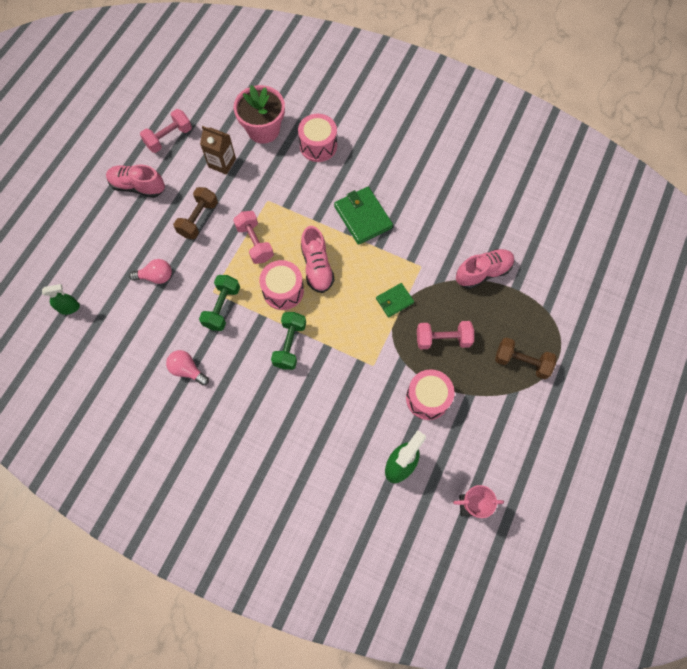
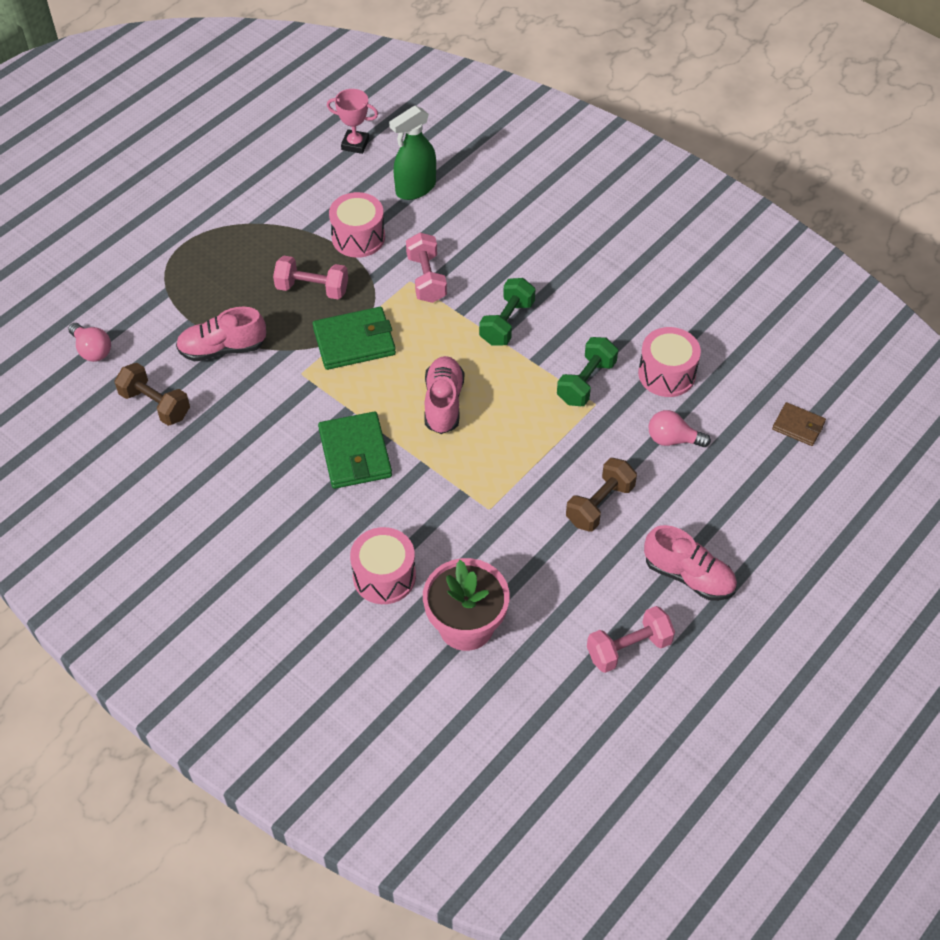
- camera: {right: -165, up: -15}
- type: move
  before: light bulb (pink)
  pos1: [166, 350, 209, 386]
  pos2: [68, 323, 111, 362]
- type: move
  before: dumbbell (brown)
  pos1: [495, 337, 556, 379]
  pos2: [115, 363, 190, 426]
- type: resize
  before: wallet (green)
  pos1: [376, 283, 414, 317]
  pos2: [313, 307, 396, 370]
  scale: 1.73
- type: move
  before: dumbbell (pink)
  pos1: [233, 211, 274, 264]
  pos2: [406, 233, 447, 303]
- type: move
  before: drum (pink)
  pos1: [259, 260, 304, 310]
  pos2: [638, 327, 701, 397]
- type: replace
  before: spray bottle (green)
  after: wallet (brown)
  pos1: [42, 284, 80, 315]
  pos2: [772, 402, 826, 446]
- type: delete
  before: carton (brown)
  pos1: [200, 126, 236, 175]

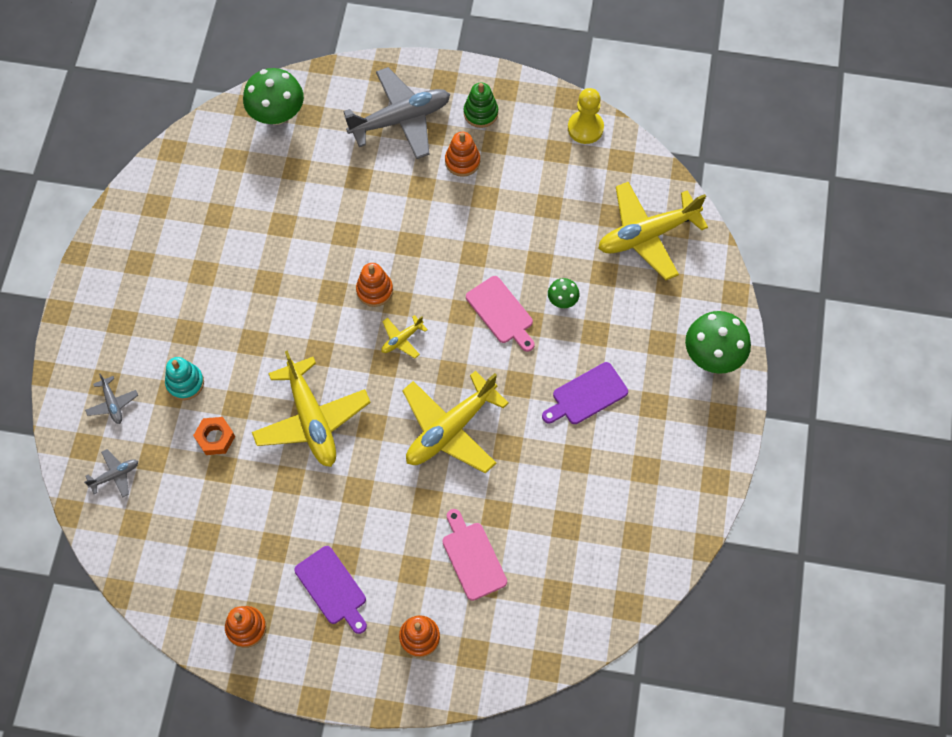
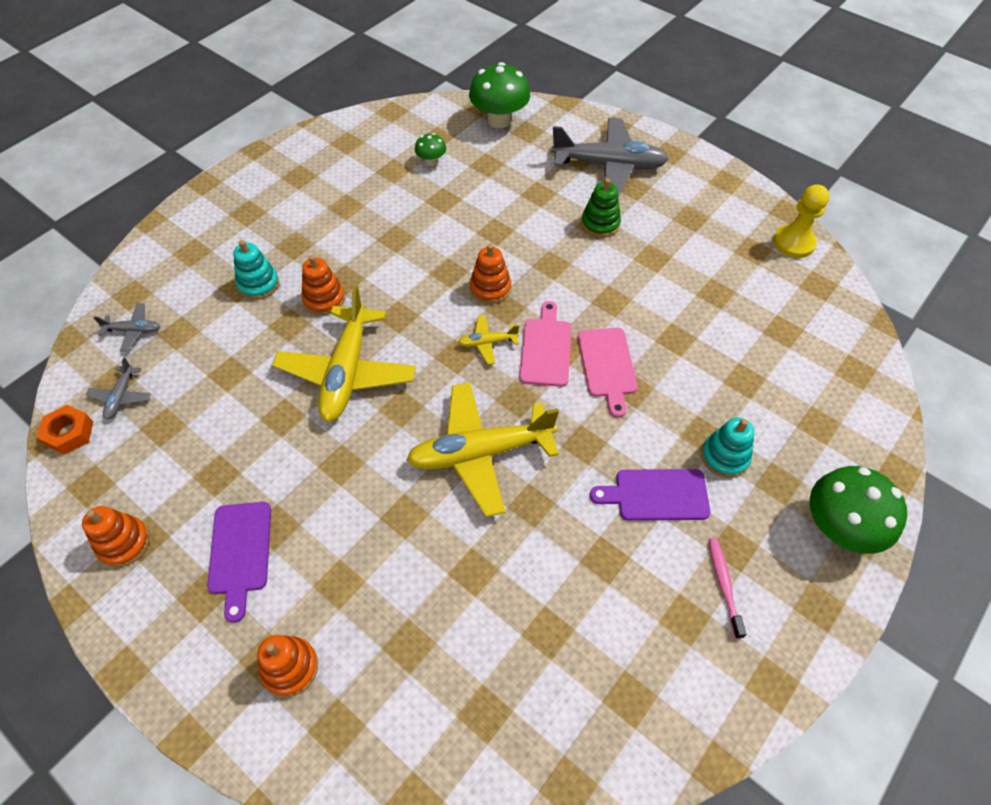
- camera: {right: 30, up: -10}
- type: move
  before: nut (orange)
  pos1: [193, 417, 235, 455]
  pos2: [37, 405, 93, 455]
- type: move
  before: plane (grey)
  pos1: [85, 374, 138, 424]
  pos2: [86, 357, 151, 419]
- type: move
  before: stacking toy (orange)
  pos1: [445, 132, 480, 177]
  pos2: [302, 255, 345, 315]
- type: move
  before: mushroom (green)
  pos1: [548, 278, 580, 308]
  pos2: [415, 133, 446, 166]
- type: move
  before: cutting board (pink)
  pos1: [442, 509, 507, 601]
  pos2: [519, 301, 571, 387]
- type: move
  before: stacking toy (green)
  pos1: [464, 83, 498, 128]
  pos2: [581, 178, 621, 238]
- type: insert
  after: stacking toy (turquoise)
  pos2: [701, 417, 754, 478]
- type: insert
  after: toothbrush (pink)
  pos2: [708, 538, 746, 639]
- type: delete
  before: plane (yellow)
  pos1: [598, 182, 708, 280]

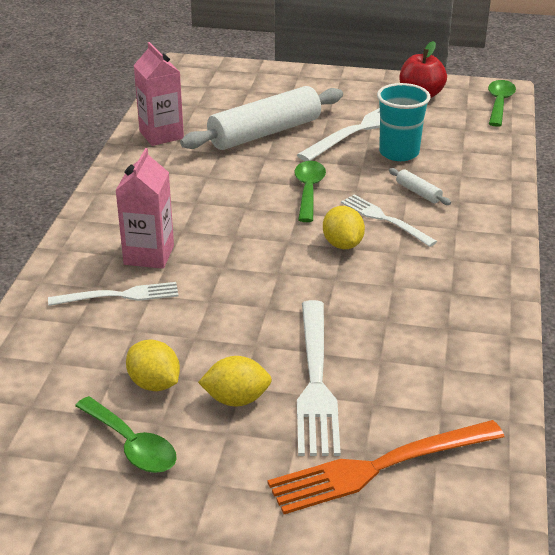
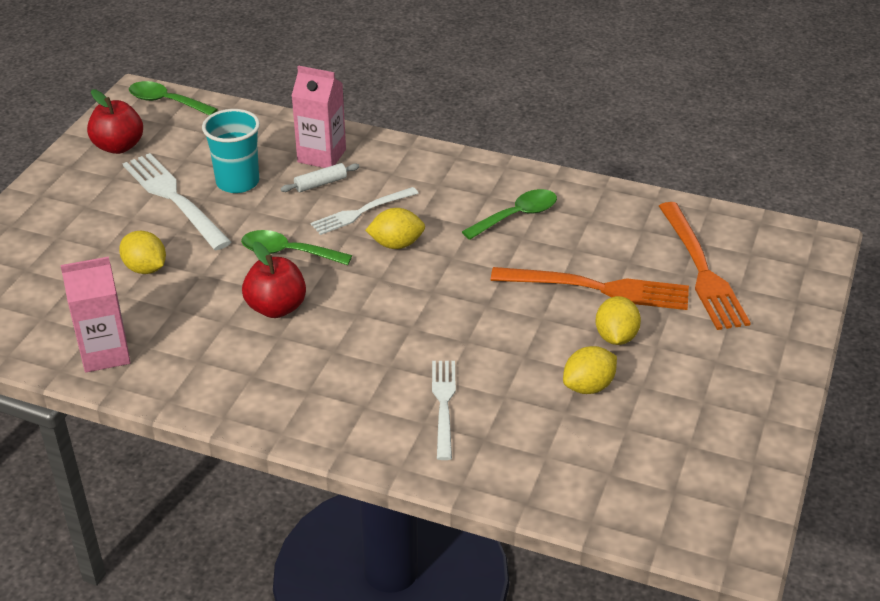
- camera: {right: -80, up: 5}
- type: replace
  before: rolling pin (white)
  after: lemon (yellow)
  pos1: [180, 86, 343, 150]
  pos2: [119, 231, 166, 274]
- type: insert
  after: apple (red)
  pos2: [242, 242, 306, 318]
- type: move
  before: carton (pink)
  pos1: [115, 148, 174, 269]
  pos2: [292, 65, 346, 168]
- type: move
  before: spoon (green)
  pos1: [75, 396, 177, 473]
  pos2: [462, 189, 557, 240]
- type: recolor
  before: fork (white)
  after: fork (orange)
  pos1: [297, 300, 341, 456]
  pos2: [491, 267, 689, 310]

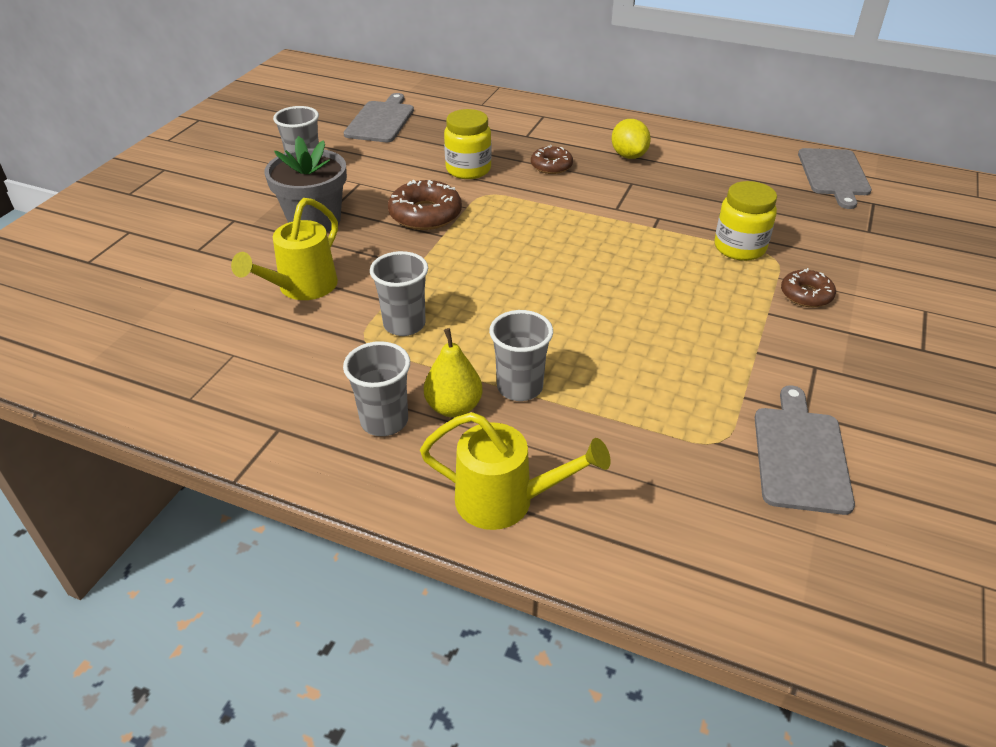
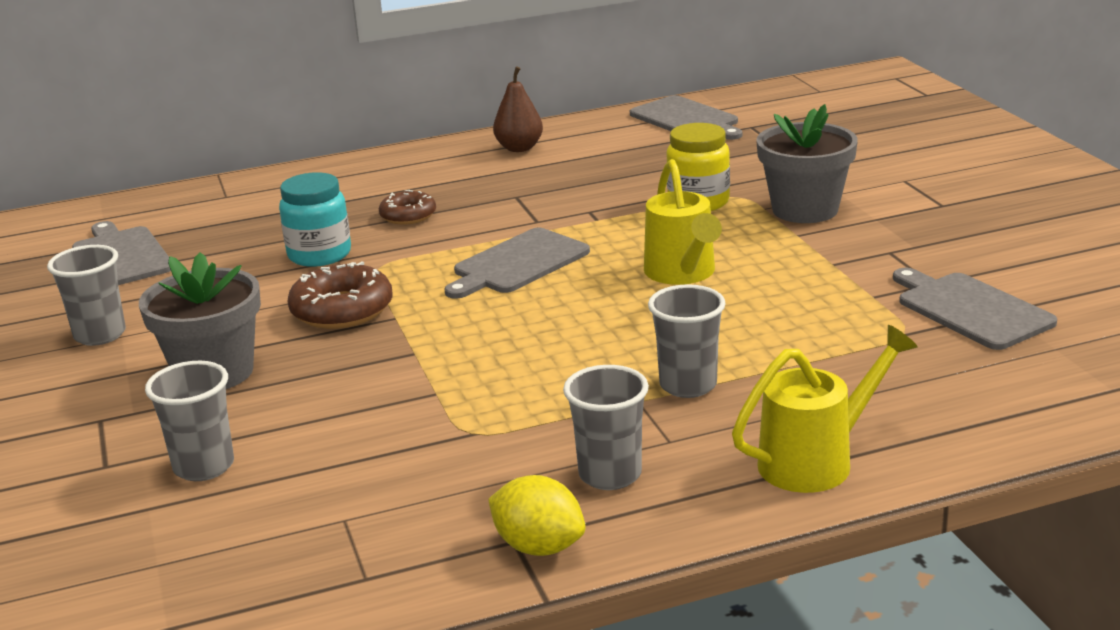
- camera: {right: -40, up: -15}
- type: move
  before: cup (grey)
  pos1: [370, 251, 428, 336]
  pos2: [145, 361, 234, 481]
- type: recolor
  before: jar (yellow)
  after: jar (turquoise)
  pos1: [444, 109, 492, 179]
  pos2: [279, 172, 351, 267]
- type: insert
  after: cutting board (grey)
  pos2: [444, 228, 590, 299]
- type: move
  before: lemon (yellow)
  pos1: [612, 119, 651, 159]
  pos2: [488, 475, 586, 556]
- type: insert
  after: pear (brown)
  pos2: [493, 67, 543, 152]
- type: move
  before: watering can (yellow)
  pos1: [231, 198, 338, 300]
  pos2: [644, 159, 722, 285]
- type: replace
  before: donut (brown)
  after: flower pot (grey)
  pos1: [781, 268, 836, 307]
  pos2: [756, 104, 858, 223]
- type: delete
  before: pear (yellow)
  pos1: [424, 328, 482, 417]

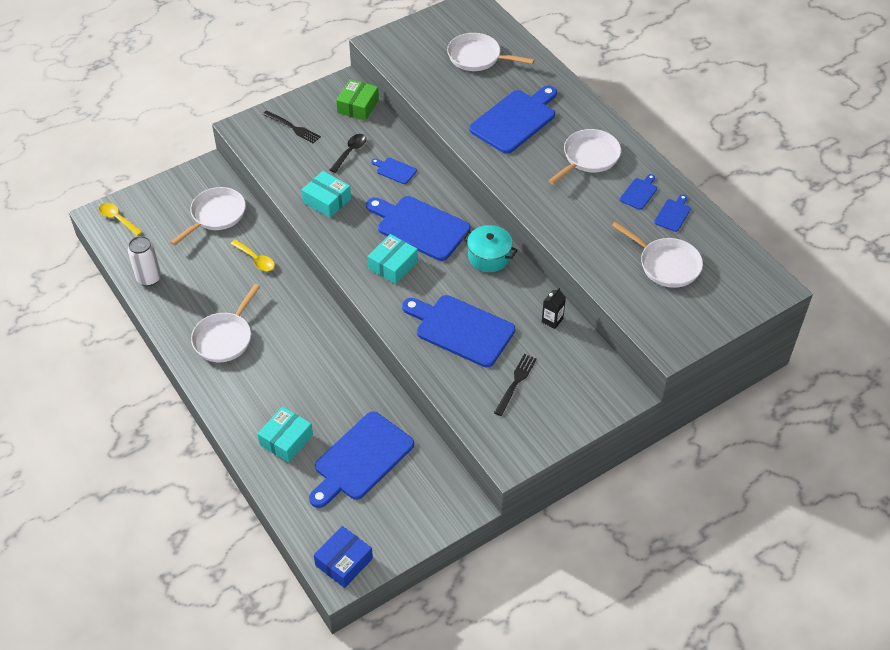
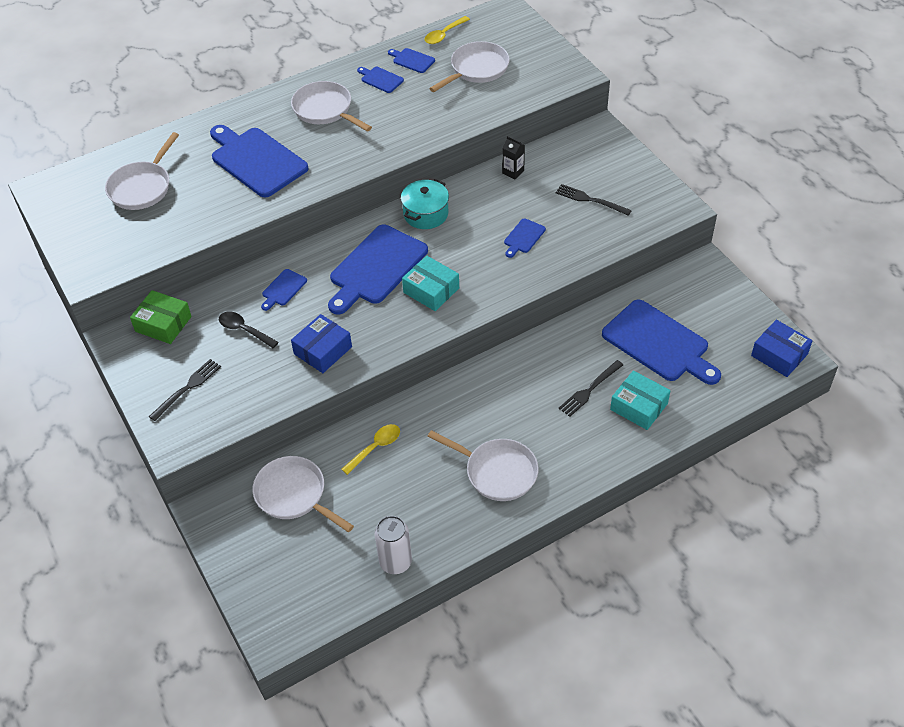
- camera: {right: -85, up: 0}
- type: recolor
  before: box (turquoise)
  after: box (blue)
  pos1: [301, 171, 351, 218]
  pos2: [291, 314, 352, 373]
- type: move
  before: spoon (yellow)
  pos1: [99, 203, 142, 236]
  pos2: [424, 16, 470, 44]
- type: resize
  before: cutting board (blue)
  pos1: [402, 295, 515, 367]
  pos2: [504, 218, 546, 258]
  scale: 0.45
- type: insert
  after: fork (black)
  pos2: [559, 360, 623, 417]

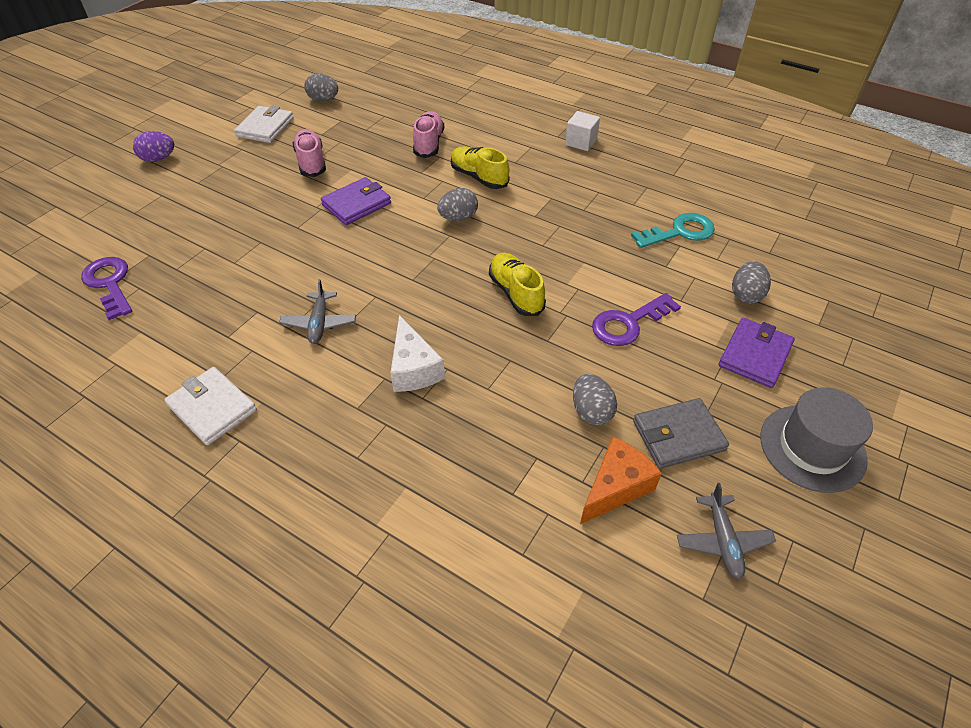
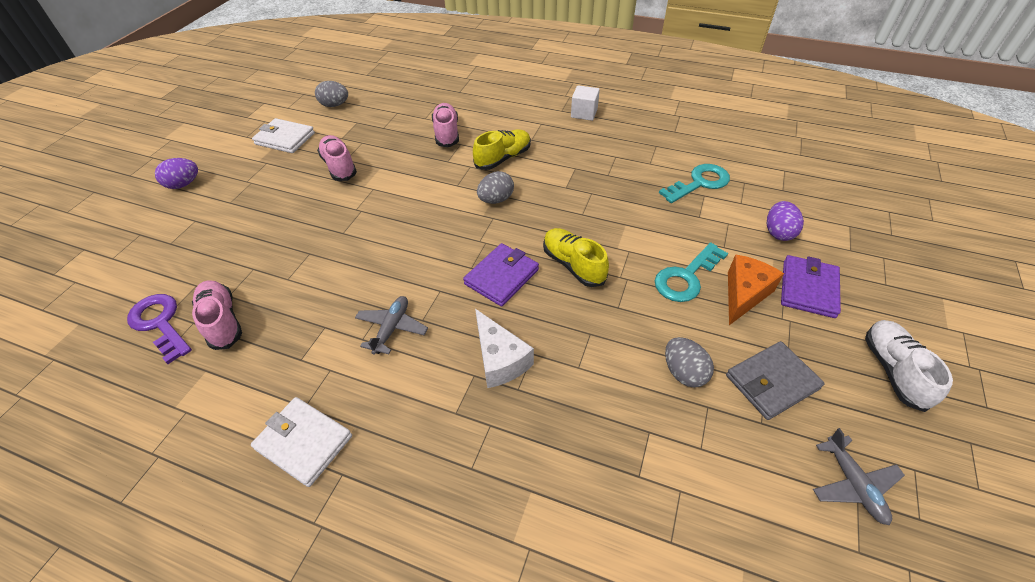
- camera: {right: -10, up: 0}
- type: insert
  after: shoe (pink)
  pos2: [192, 280, 242, 350]
- type: rotate
  before: wallet (white)
  pos1: [234, 106, 294, 143]
  pos2: [252, 118, 315, 153]
  turn: -75
- type: rotate
  before: plane (grey)
  pos1: [279, 279, 356, 344]
  pos2: [355, 296, 428, 355]
  turn: -150
- type: move
  before: wallet (purple)
  pos1: [321, 177, 391, 225]
  pos2: [463, 243, 539, 306]
- type: rotate
  before: shoe (yellow)
  pos1: [451, 146, 509, 189]
  pos2: [473, 130, 531, 170]
  turn: 105
- type: recolor
  before: key (purple)
  after: key (turquoise)
  pos1: [592, 293, 681, 346]
  pos2: [655, 242, 728, 302]
- type: move
  before: cheese (orange)
  pos1: [580, 437, 662, 524]
  pos2: [728, 254, 784, 325]
- type: recolor
  before: egg (grey)
  after: egg (purple)
  pos1: [732, 261, 771, 304]
  pos2: [767, 201, 804, 241]
- type: replace
  before: hat (grey)
  after: shoe (white)
  pos1: [760, 387, 873, 493]
  pos2: [865, 320, 953, 412]

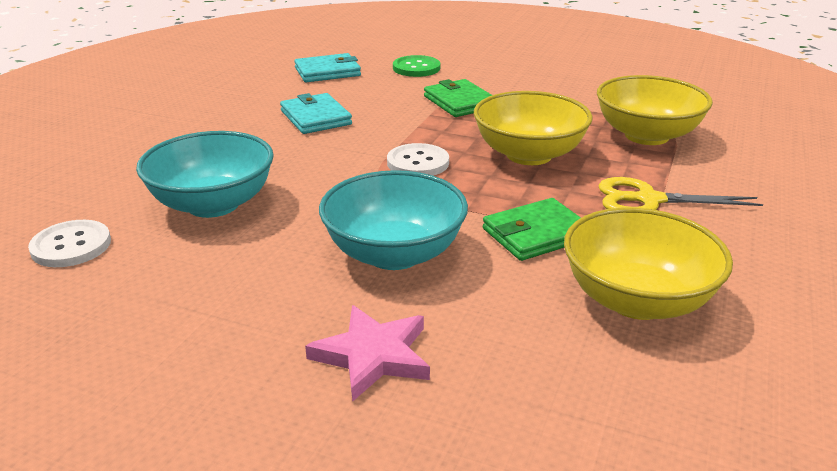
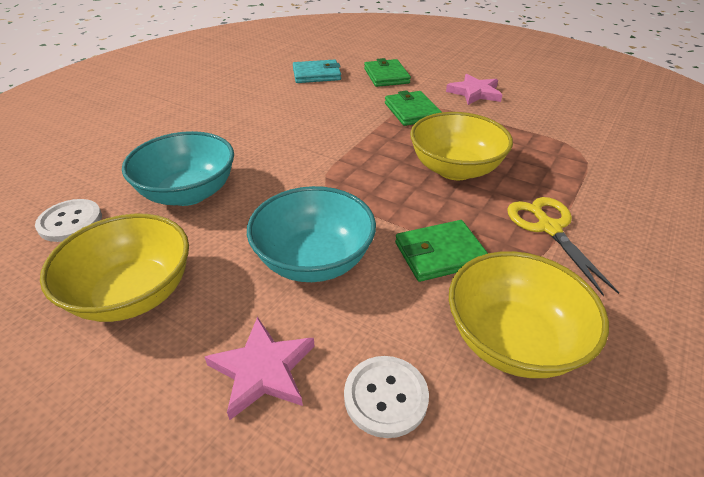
- camera: {right: 10, up: 10}
- type: move
  before: bowl (yellow)
  pos1: [597, 75, 713, 145]
  pos2: [40, 214, 189, 322]
- type: move
  before: button (white)
  pos1: [387, 143, 449, 176]
  pos2: [344, 356, 429, 438]
- type: replace
  before: button (green)
  after: wallet (green)
  pos1: [393, 55, 440, 77]
  pos2: [364, 58, 411, 87]
- type: insert
  after: star (pink)
  pos2: [446, 74, 502, 105]
- type: rotate
  before: scissors (yellow)
  pos1: [598, 177, 763, 210]
  pos2: [507, 197, 619, 296]
  turn: 60
- type: delete
  before: wallet (turquoise)
  pos1: [280, 93, 352, 134]

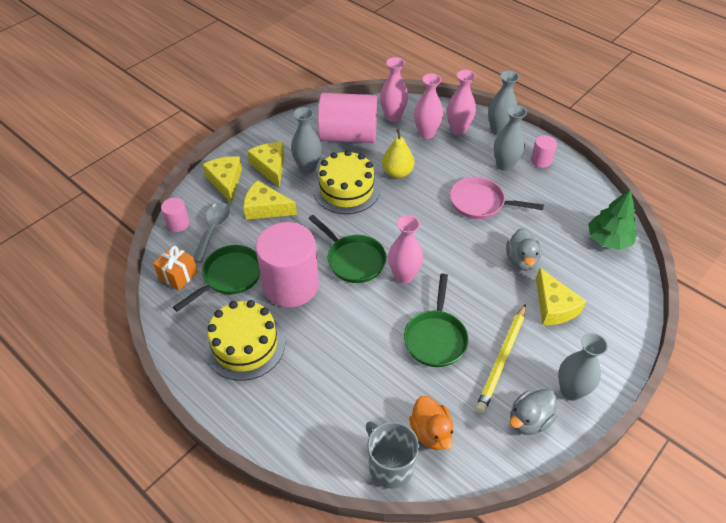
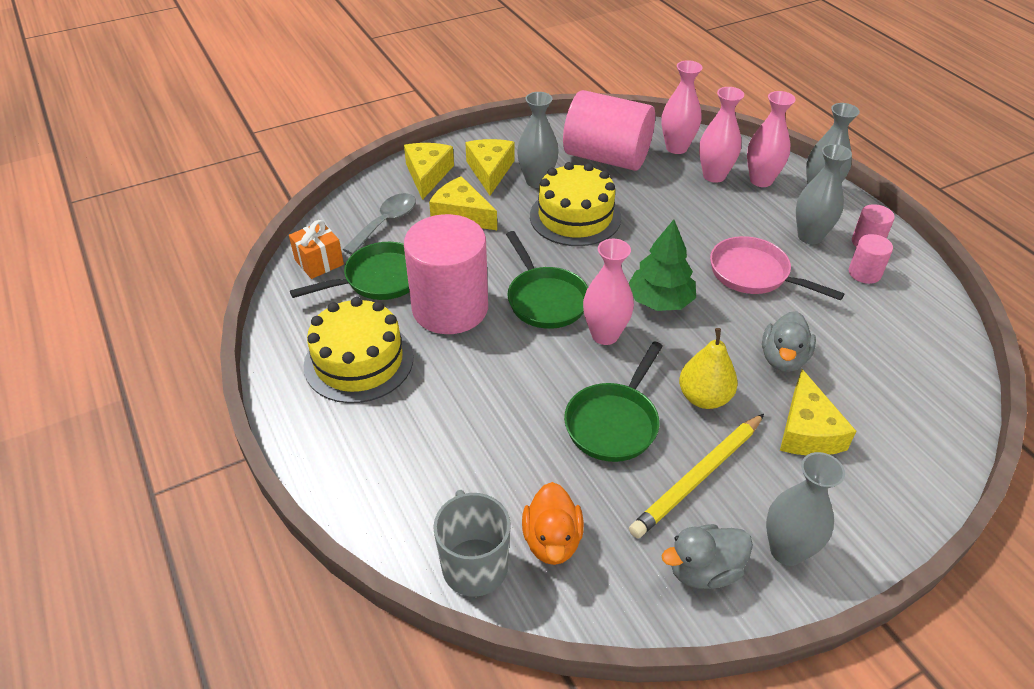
- camera: {right: 20, up: -5}
- type: move
  before: tree (green)
  pos1: [588, 189, 637, 250]
  pos2: [629, 220, 696, 311]
- type: move
  before: pear (yellow)
  pos1: [382, 129, 414, 178]
  pos2: [679, 328, 738, 409]
- type: move
  before: cylinder (pink)
  pos1: [161, 198, 190, 232]
  pos2: [849, 234, 893, 284]

